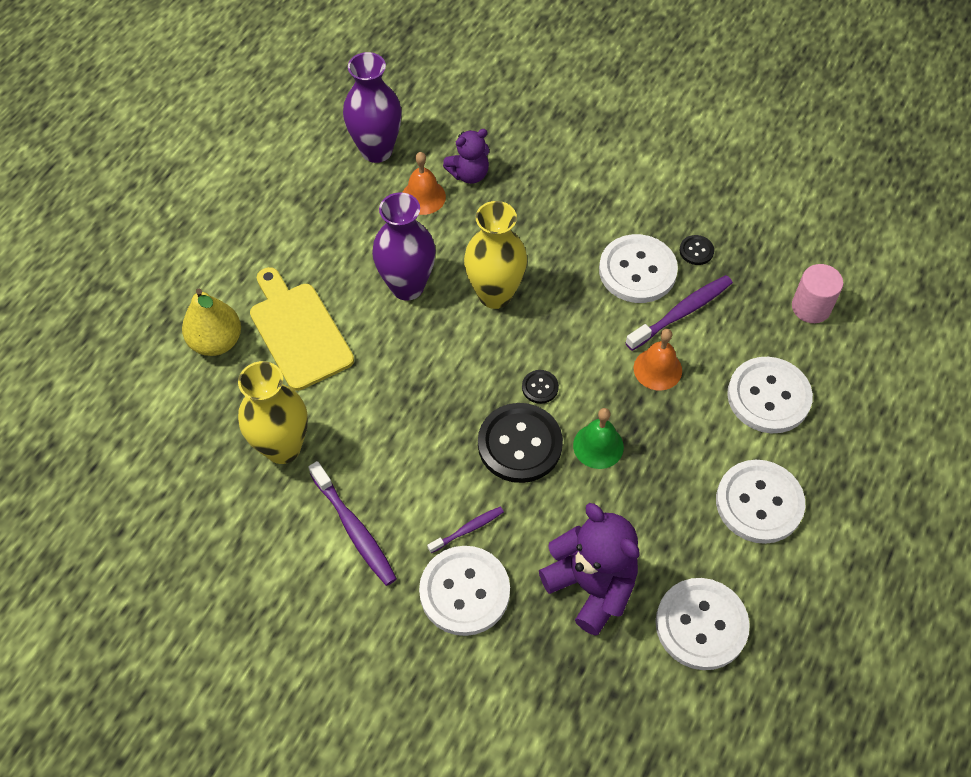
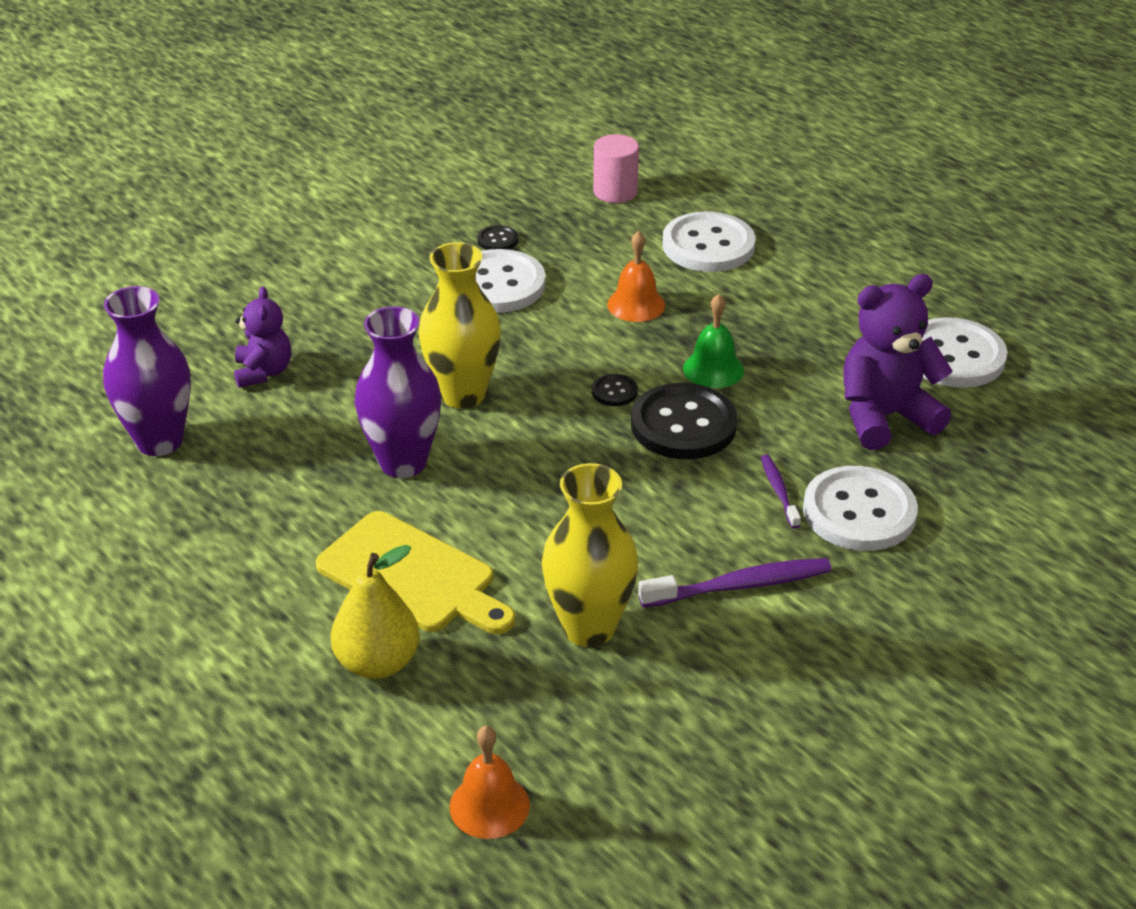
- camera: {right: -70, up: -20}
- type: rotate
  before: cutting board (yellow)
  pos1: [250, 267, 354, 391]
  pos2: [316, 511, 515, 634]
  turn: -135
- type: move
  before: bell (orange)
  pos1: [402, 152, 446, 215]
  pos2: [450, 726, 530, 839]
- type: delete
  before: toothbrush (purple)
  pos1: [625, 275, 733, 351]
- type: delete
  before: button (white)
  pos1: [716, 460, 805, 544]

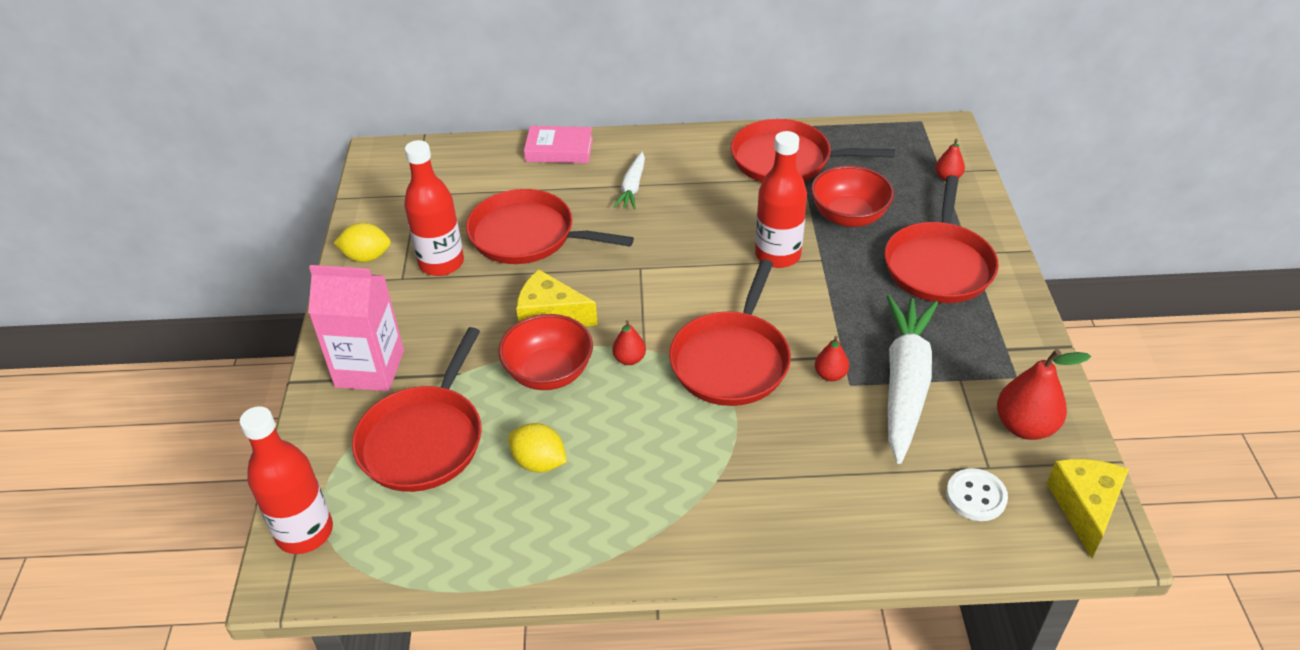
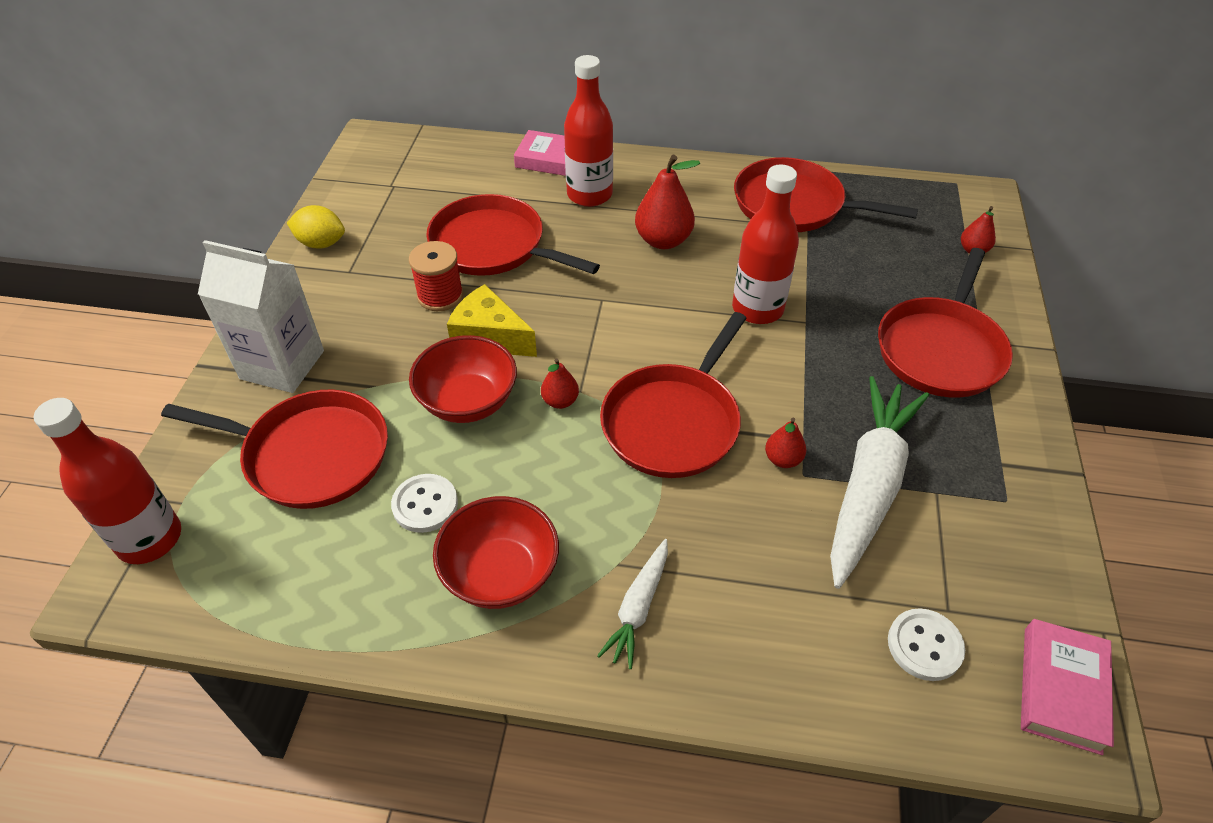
- camera: {right: 10, up: 5}
- type: rotate
  before: pan (red)
  pos1: [352, 327, 482, 492]
  pos2: [161, 390, 388, 509]
  turn: -105
- type: recolor
  before: carton (pink)
  after: carton (white)
  pos1: [308, 265, 404, 391]
  pos2: [198, 240, 324, 393]
- type: replace
  before: lemon (yellow)
  after: button (white)
  pos1: [508, 423, 567, 473]
  pos2: [391, 474, 458, 533]
- type: insert
  after: spool (red)
  pos2: [409, 241, 463, 311]
- type: move
  before: bowl (red)
  pos1: [811, 166, 894, 227]
  pos2: [433, 496, 559, 609]
- type: move
  before: bottle (red)
  pos1: [404, 140, 464, 276]
  pos2: [564, 55, 613, 207]
- type: move
  before: carrot (white)
  pos1: [613, 152, 645, 210]
  pos2: [597, 539, 668, 669]
- type: move
  before: pear (red)
  pos1: [997, 349, 1091, 440]
  pos2: [635, 155, 700, 249]
- type: replace
  before: cheese (yellow)
  after: book (pink)
  pos1: [1047, 459, 1129, 558]
  pos2: [1021, 619, 1114, 755]

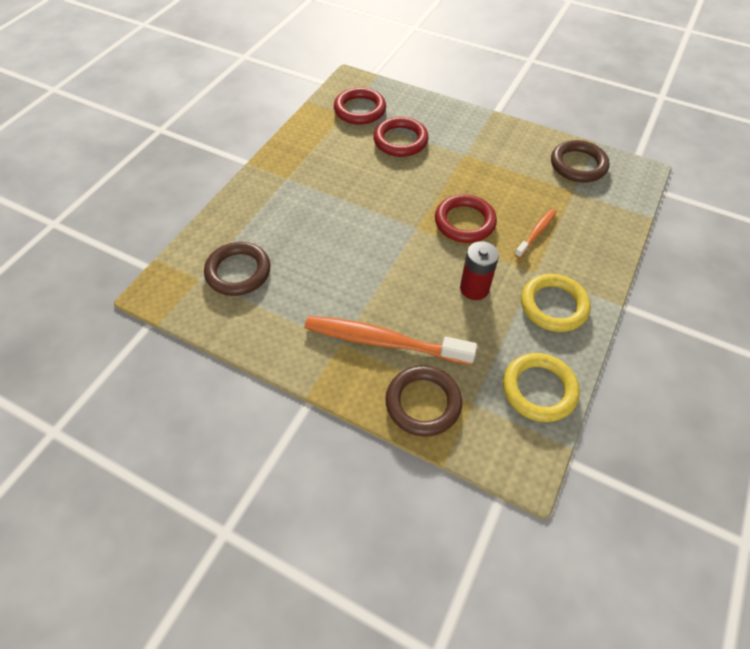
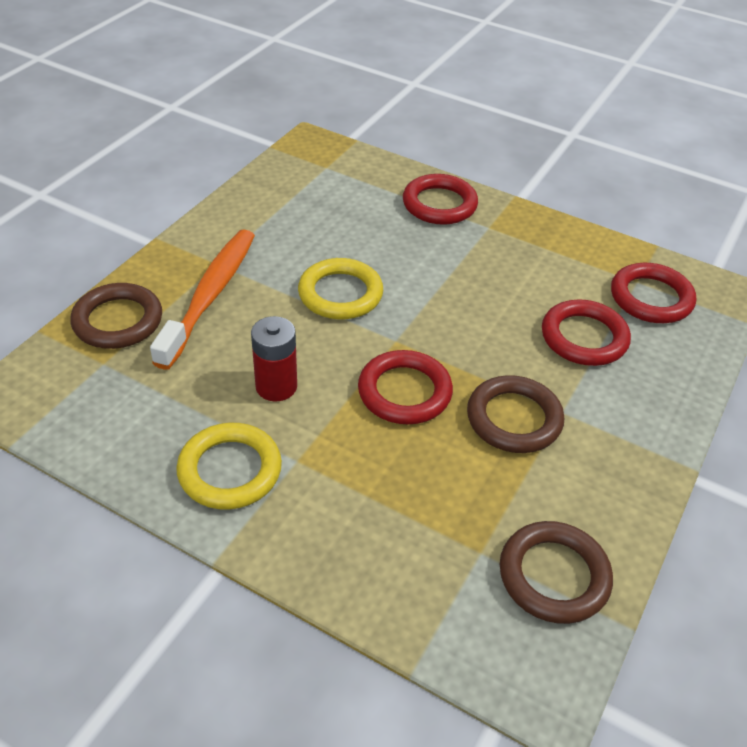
- camera: {right: 90, up: -10}
- type: move
  before: ring (yellow)
  pos1: [503, 353, 580, 422]
  pos2: [298, 258, 383, 319]
- type: insert
  after: ring (red)
  pos2: [403, 174, 478, 225]
- type: move
  before: ring (brown)
  pos1: [204, 242, 270, 296]
  pos2: [467, 375, 564, 453]
- type: delete
  before: toothbrush (orange)
  pos1: [514, 209, 557, 258]

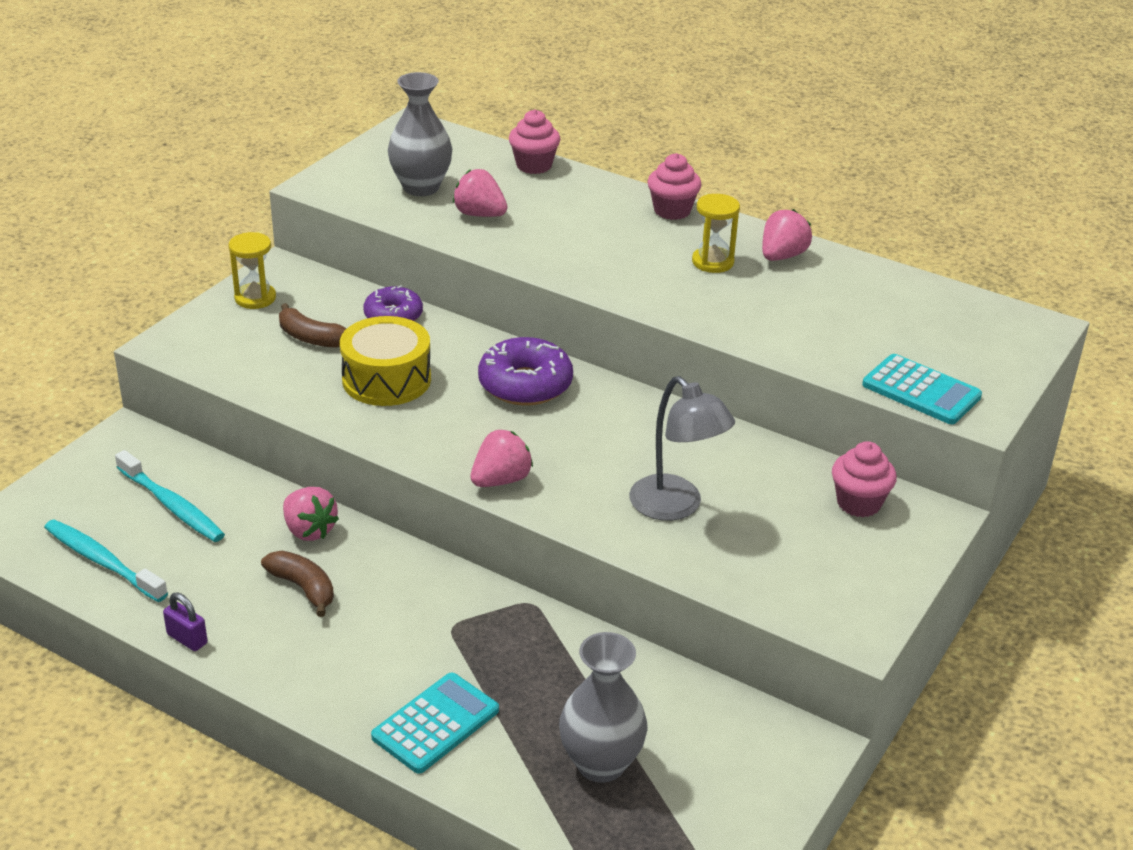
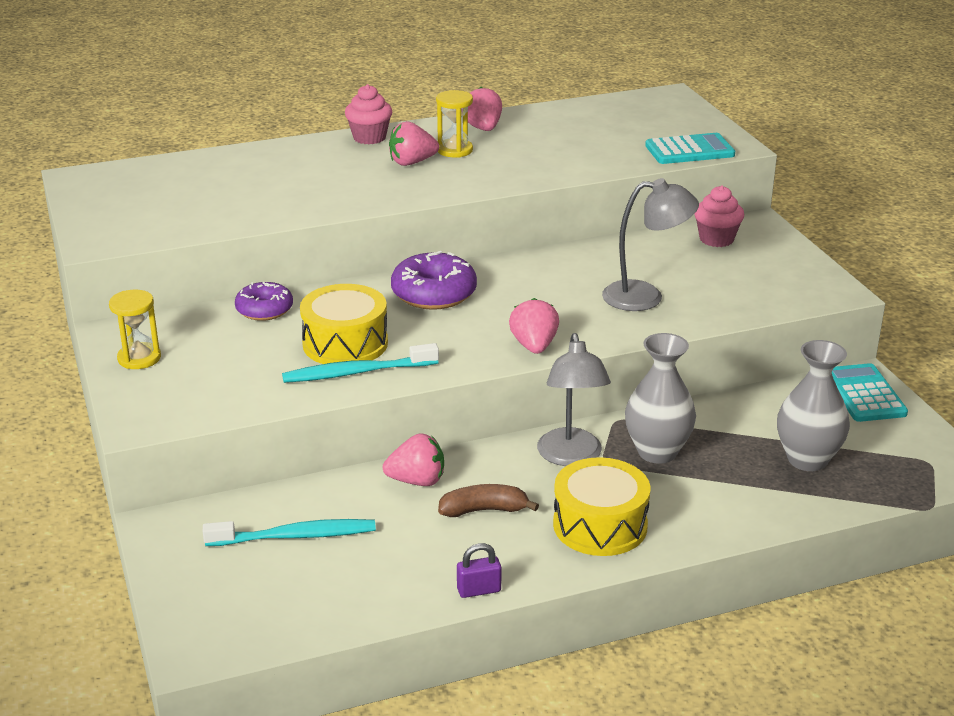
- camera: {right: -50, up: -5}
- type: move
  before: toothbrush (turquoise)
  pos1: [44, 520, 168, 602]
  pos2: [282, 343, 439, 383]
- type: move
  before: strawberry (pink)
  pos1: [453, 169, 508, 217]
  pos2: [389, 121, 439, 166]
- type: insert
  after: lamp (grey)
  pos2: [537, 333, 611, 466]
- type: insert
  after: drum (yellow)
  pos2: [553, 457, 651, 556]
- type: move
  before: vase (grey)
  pos1: [388, 72, 452, 196]
  pos2: [625, 333, 696, 464]
- type: move
  before: calculator (turquoise)
  pos1: [371, 673, 499, 774]
  pos2: [832, 363, 908, 422]
- type: delete
  before: banana (brown)
  pos1: [279, 303, 346, 348]
- type: delete
  before: cupcake (pink)
  pos1: [509, 109, 560, 174]

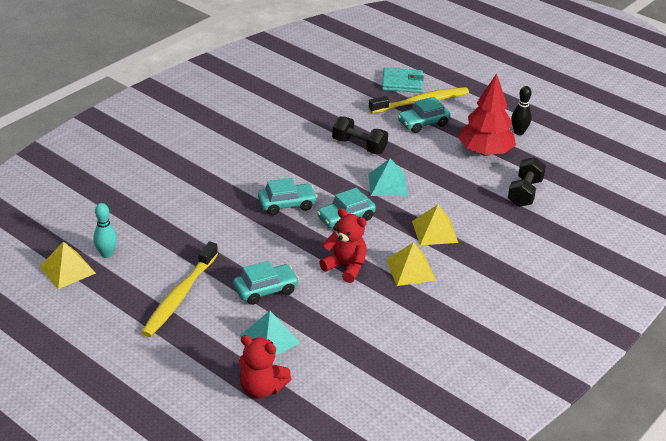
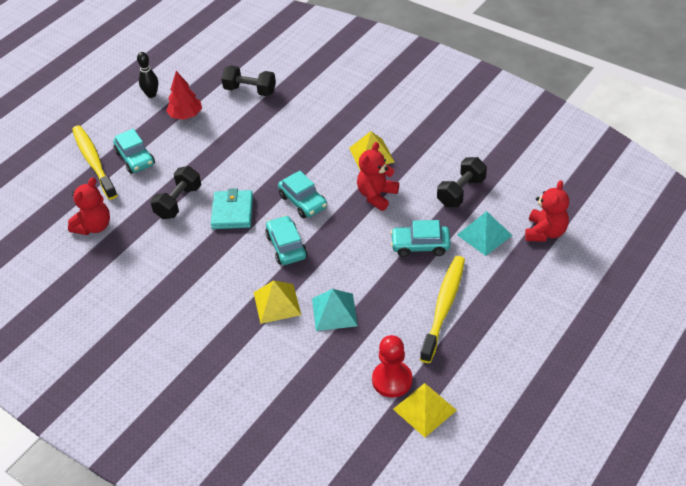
- camera: {right: -90, up: 10}
- type: insert
  after: teddy bear (red)
  pos2: [68, 177, 110, 235]
- type: resize
  before: tree (red)
  pos1: [458, 73, 516, 156]
  pos2: [166, 71, 202, 120]
  scale: 0.65
- type: move
  before: wallet (turquoise)
  pos1: [382, 68, 424, 93]
  pos2: [211, 188, 253, 229]
- type: move
  before: pyramid (yellow)
  pos1: [412, 205, 458, 245]
  pos2: [254, 280, 301, 324]
- type: move
  before: pyramid (turquoise)
  pos1: [369, 158, 408, 196]
  pos2: [312, 289, 358, 331]
- type: replace
  before: bowling pin (turquoise)
  after: pawn (red)
  pos1: [93, 203, 117, 258]
  pos2: [372, 335, 412, 398]
- type: rotate
  before: car (turquoise)
  pos1: [233, 261, 299, 305]
  pos2: [390, 220, 451, 257]
  turn: -60
- type: rotate
  before: toothbrush (yellow)
  pos1: [141, 241, 218, 337]
  pos2: [420, 256, 465, 363]
  turn: -90
- type: insert
  after: dumbbell (black)
  pos2: [437, 157, 487, 207]

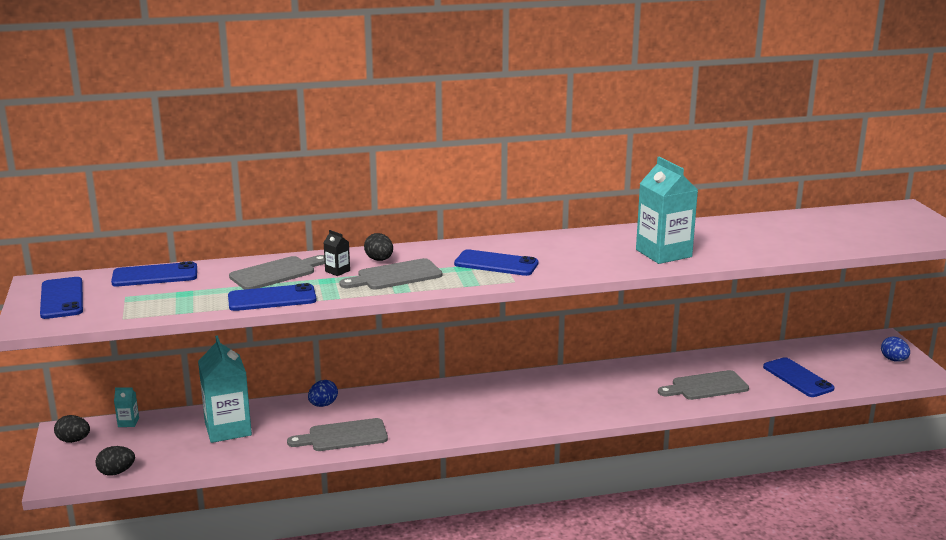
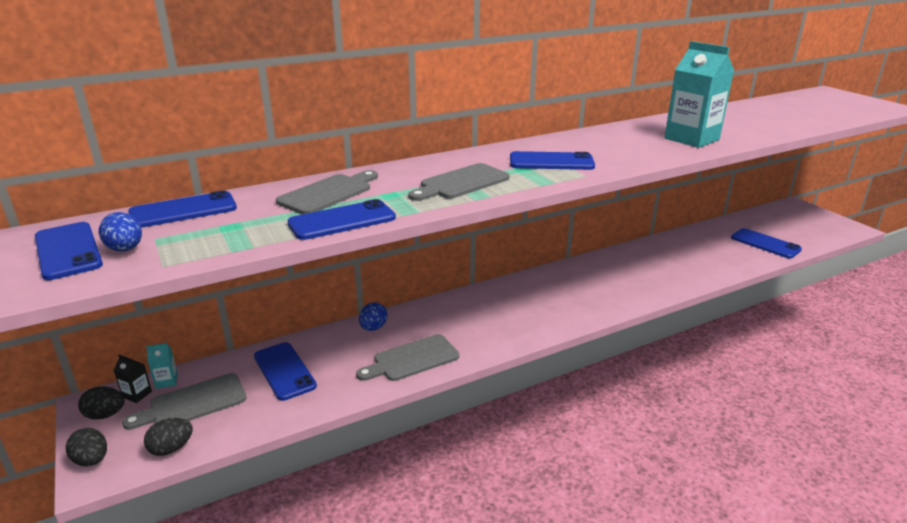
- camera: {right: -15, up: 5}
- type: move
  before: egg (black)
  pos1: [364, 233, 393, 261]
  pos2: [66, 428, 107, 466]
- type: move
  before: egg (blue)
  pos1: [881, 337, 910, 362]
  pos2: [99, 212, 142, 252]
- type: move
  before: carton (black)
  pos1: [324, 230, 350, 276]
  pos2: [114, 355, 152, 403]
- type: move
  before: cutting board (grey)
  pos1: [658, 370, 749, 400]
  pos2: [122, 373, 247, 430]
- type: replace
  before: carton (turquoise)
  after: phone (blue)
  pos1: [198, 336, 252, 443]
  pos2: [254, 342, 317, 401]

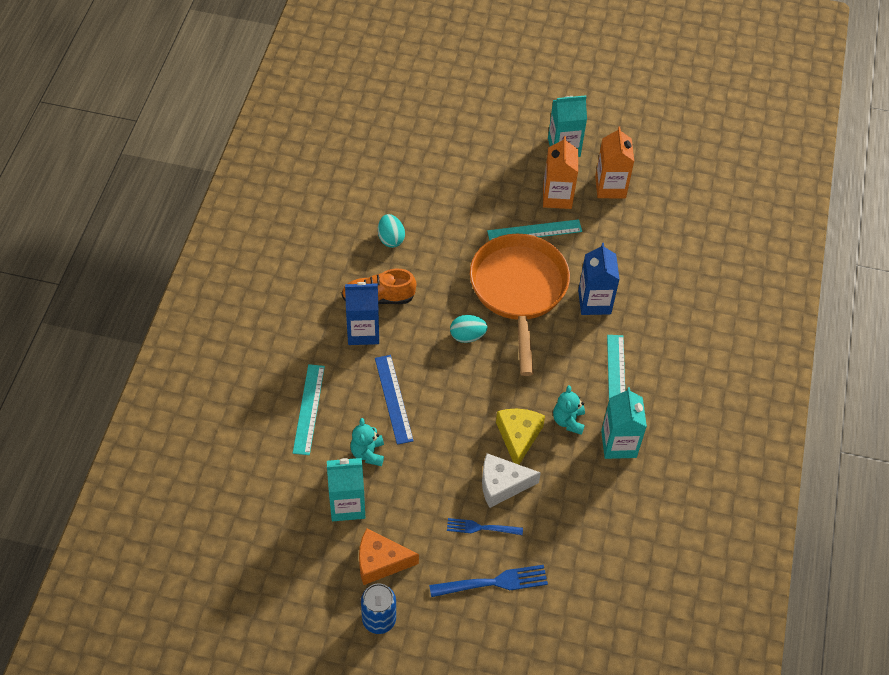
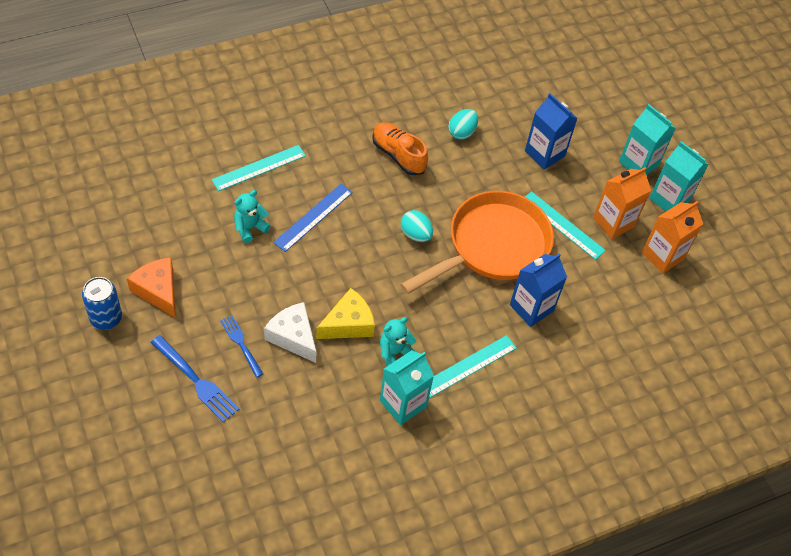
- camera: {right: 50, up: 0}
- type: move
  before: carton (blue)
  pos1: [345, 282, 379, 345]
  pos2: [525, 93, 578, 170]
- type: move
  before: carton (turquoise)
  pos1: [327, 458, 365, 521]
  pos2: [619, 104, 675, 175]

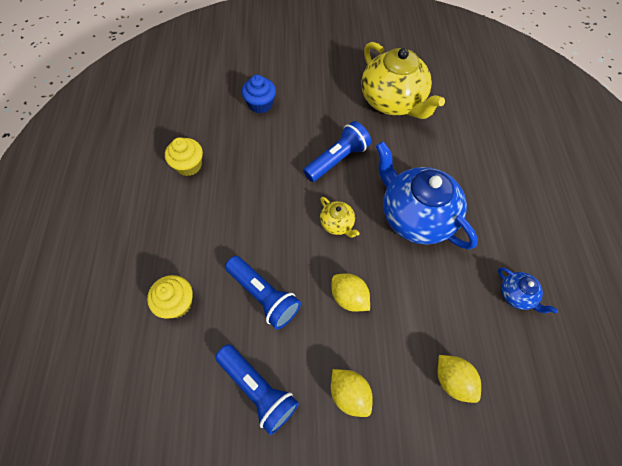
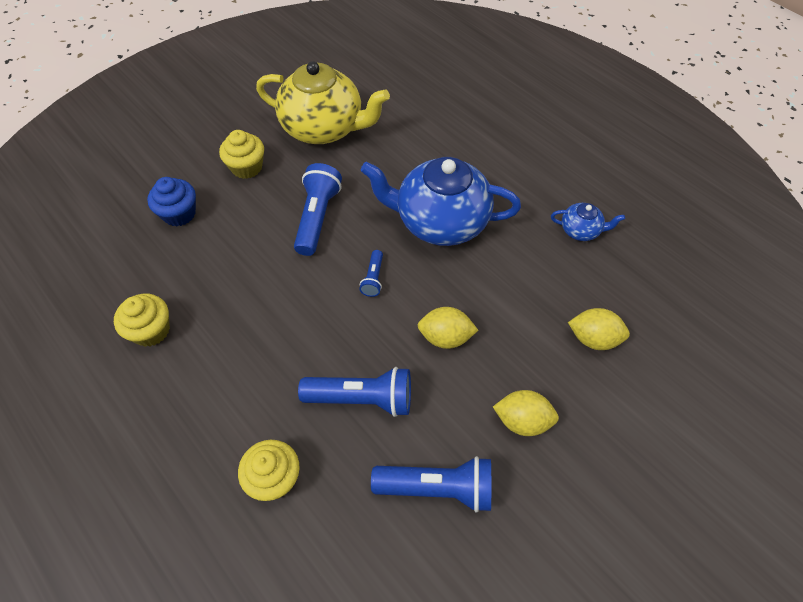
- camera: {right: -40, up: -5}
- type: insert
  after: cupcake (yellow)
  pos2: [219, 130, 264, 179]
- type: replace
  before: teapot (yellow)
  after: flashlight (blue)
  pos1: [320, 197, 360, 238]
  pos2: [360, 250, 383, 297]

